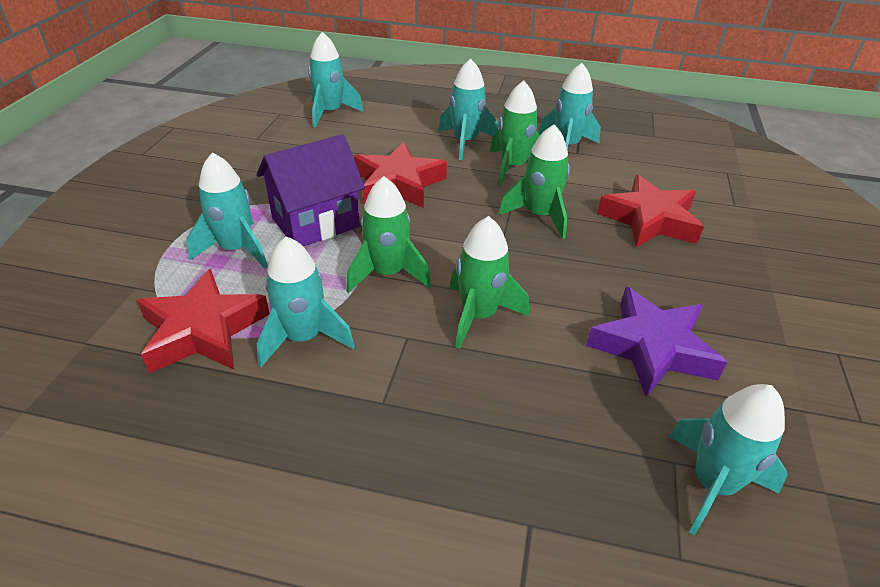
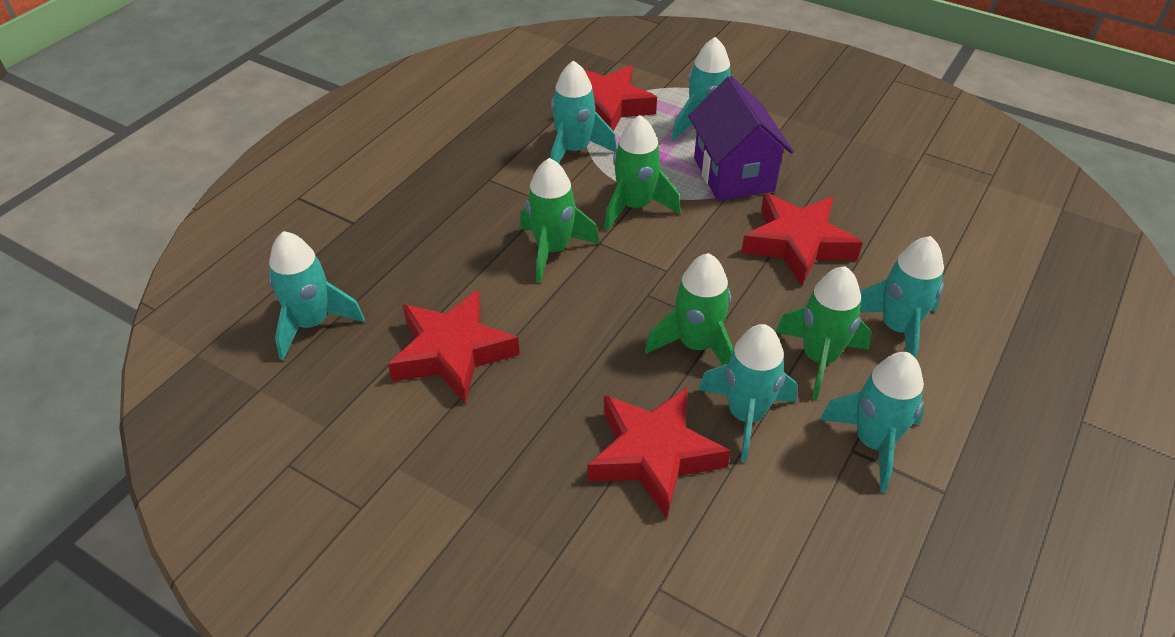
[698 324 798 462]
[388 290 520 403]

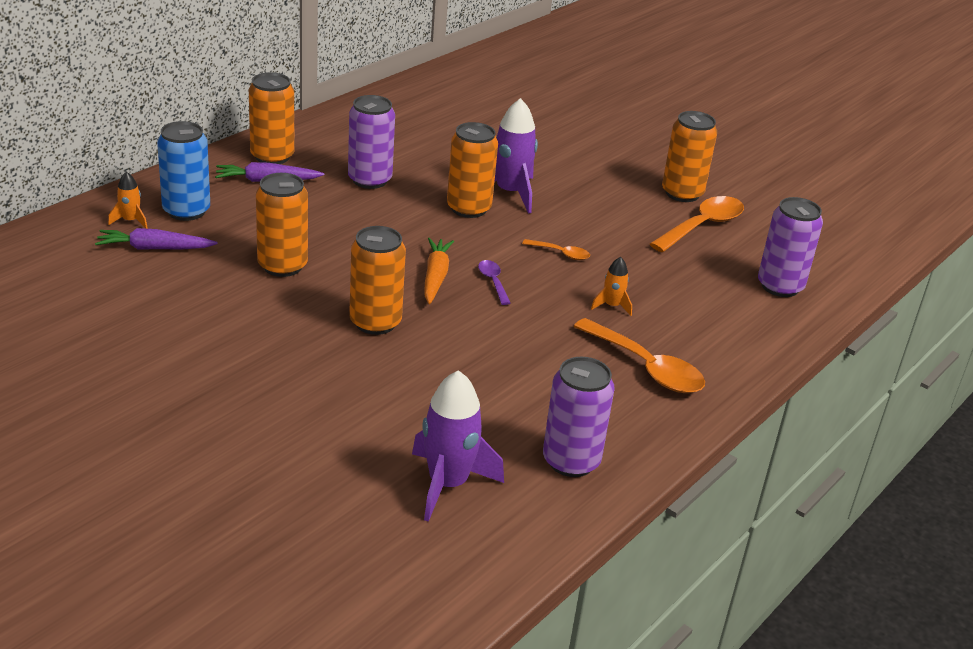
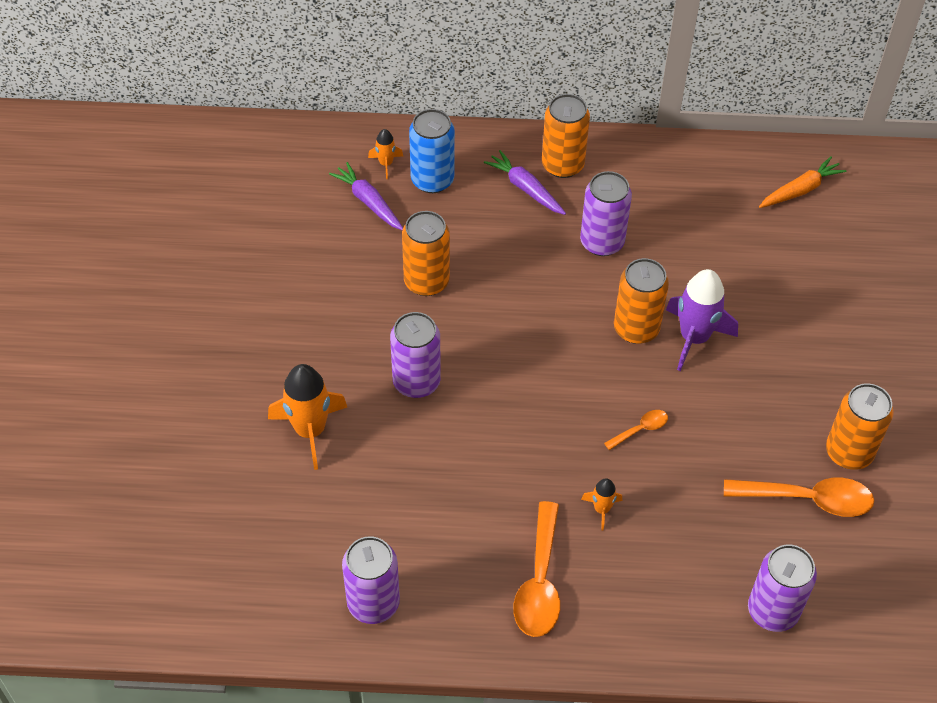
[390 312 441 398]
[412 370 504 522] (first image)
[759 156 847 208]
[478 260 511 305] (first image)
[604 410 668 450]
[268 364 347 470]

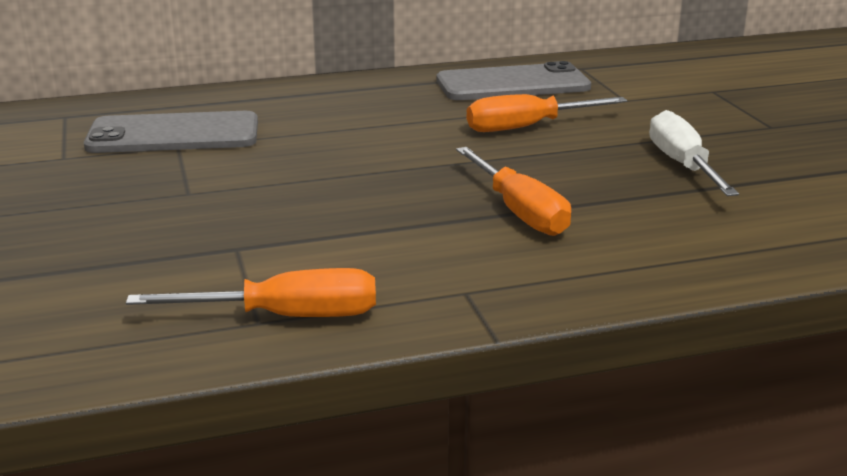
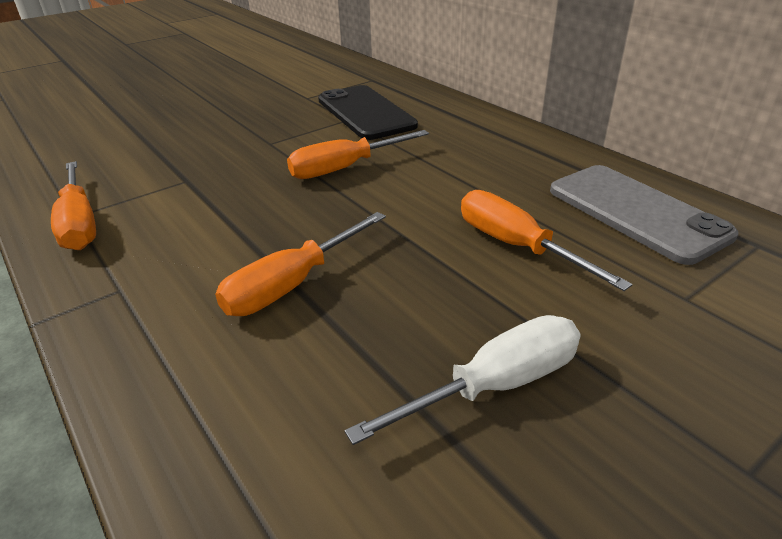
[318 85 418 140]
[287 130 429 179]

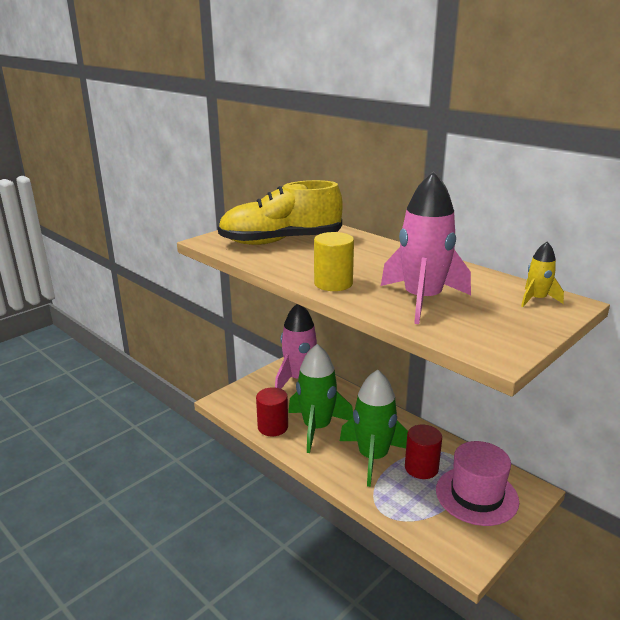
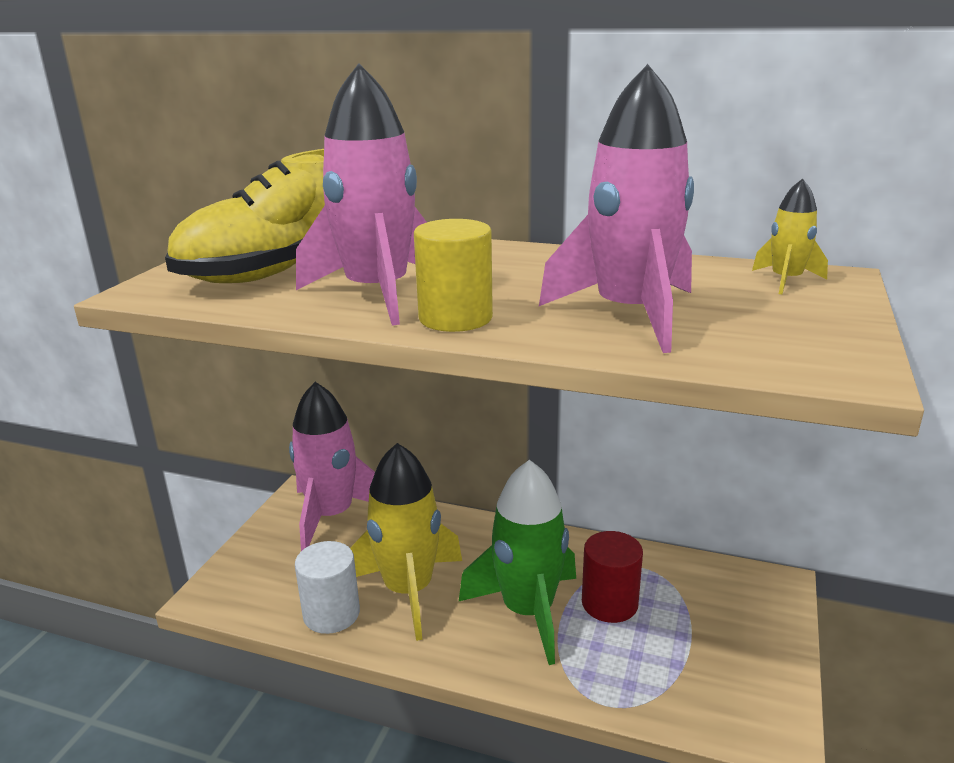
[295 541 360 634]
[350 443 462 641]
[436 441 519 526] (first image)
[296 63 427 326]

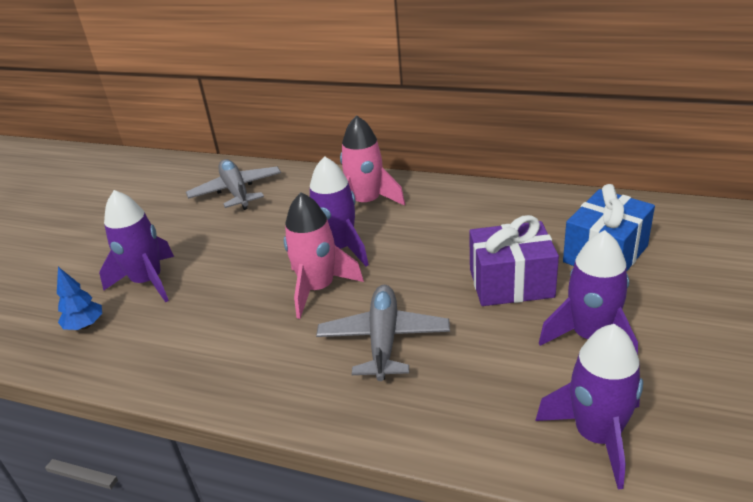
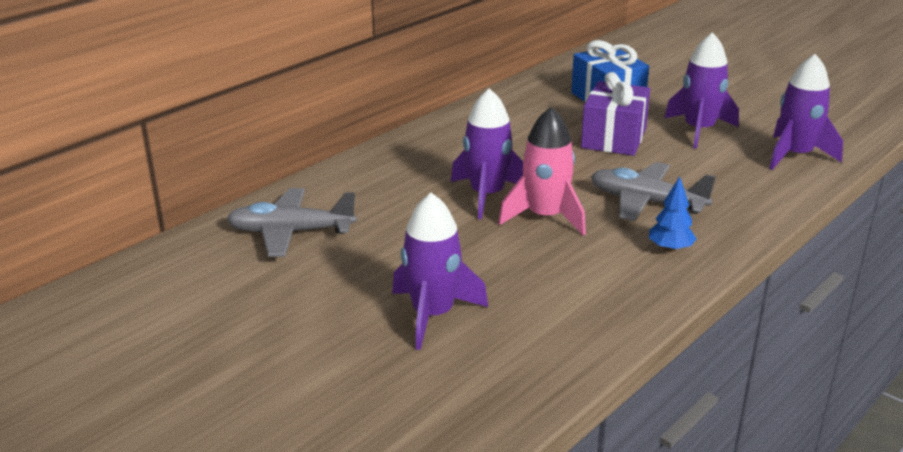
[649 176 697 252]
[340 115 405 206] (first image)

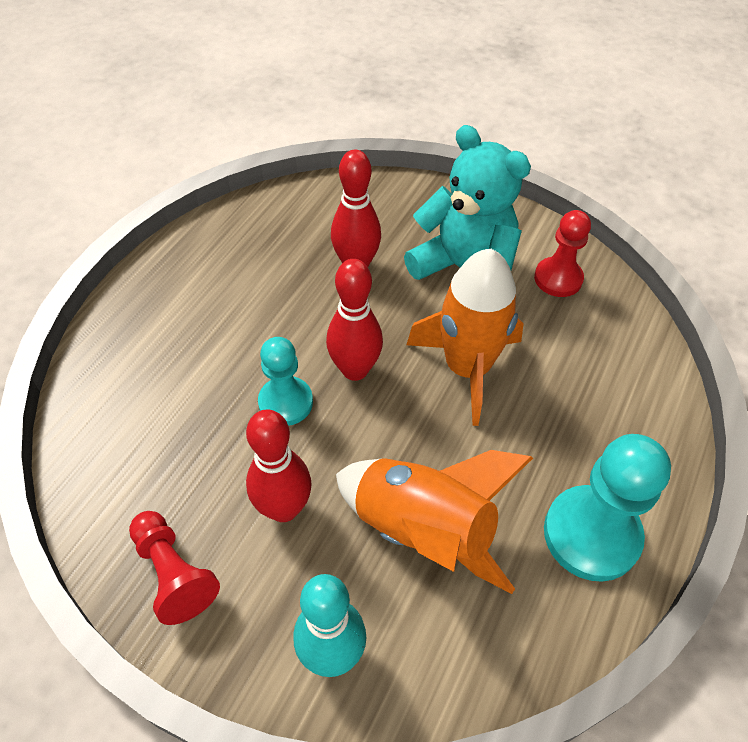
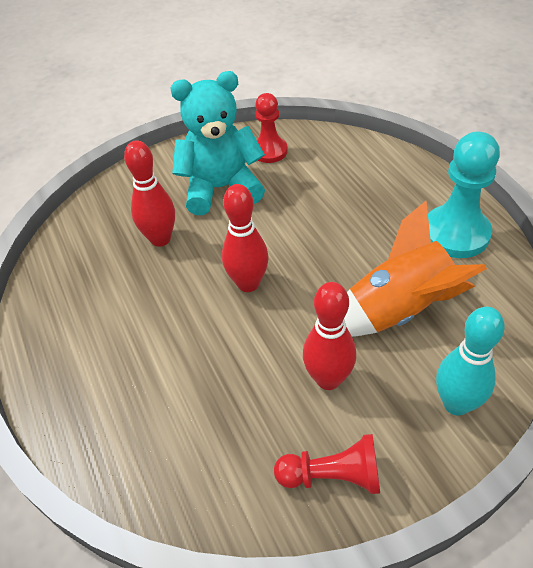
[258 337 313 426] (first image)
[407 249 524 426] (first image)

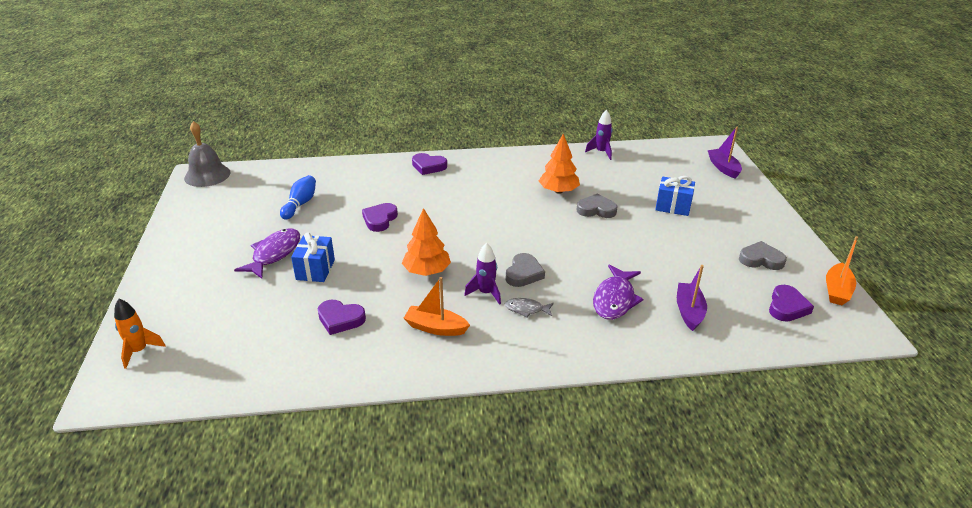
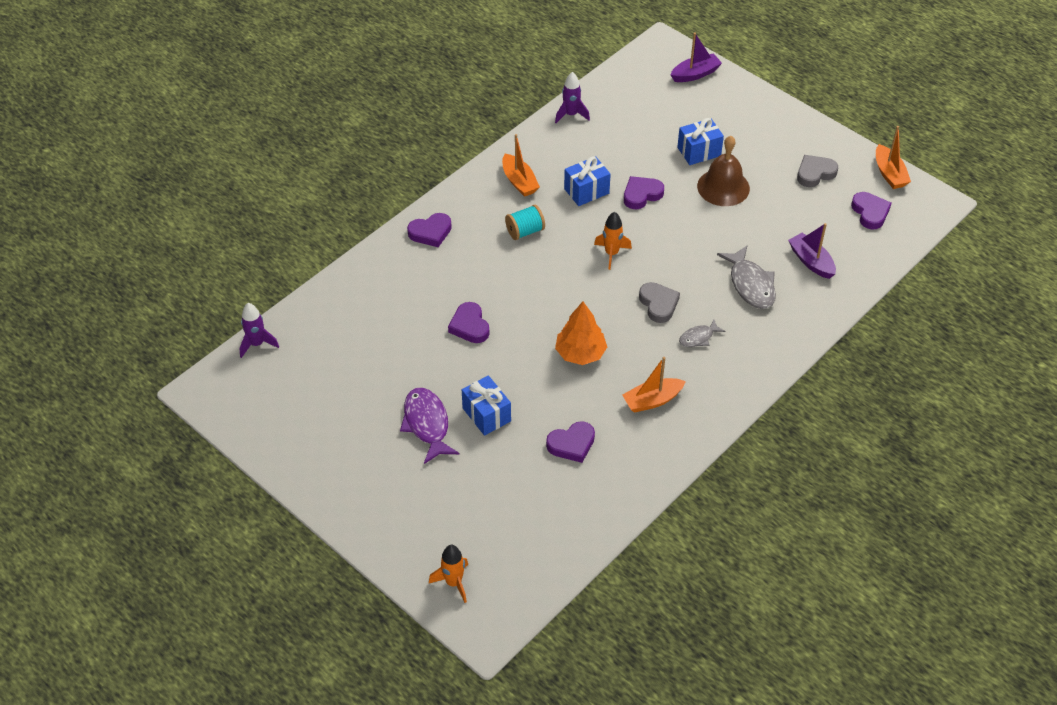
[184 121 231 187] (first image)
[280 175 316 220] (first image)
[239 303 279 358]
[564 156 611 206]
[624 176 664 209]
[717 246 776 309]
[670 32 722 82]
[502 134 540 197]
[505 205 545 240]
[594 212 632 270]
[697 136 750 206]

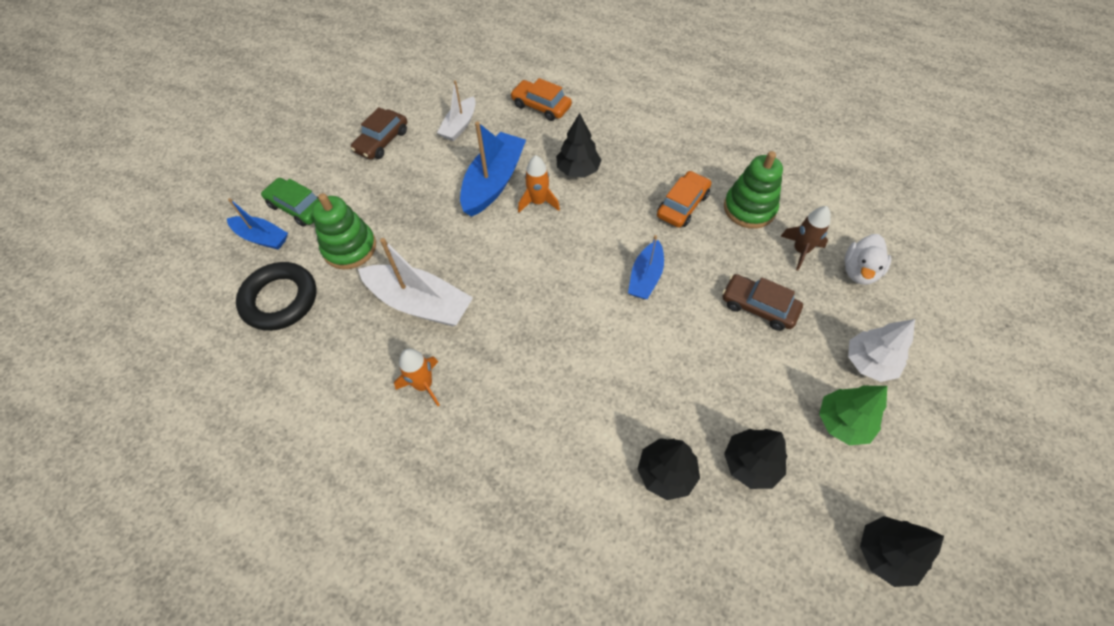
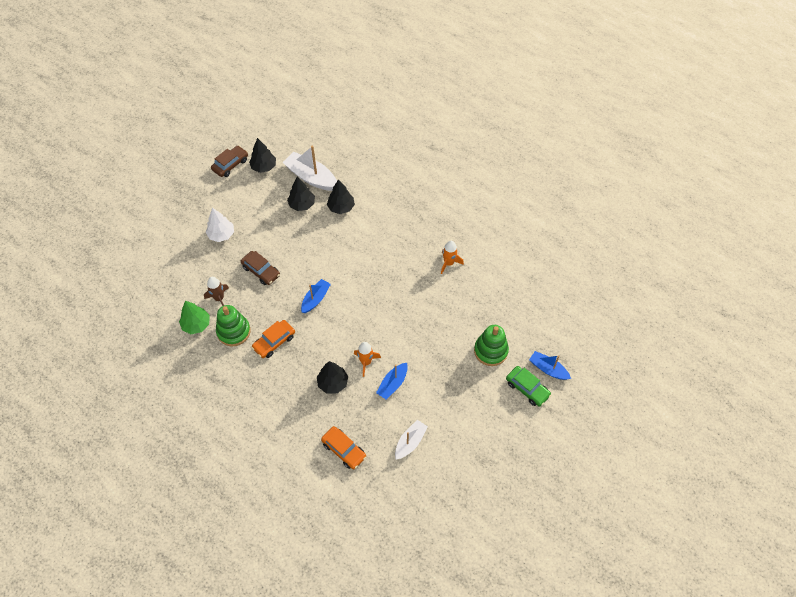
[236 262 317 331] (first image)
[211 146 248 177]
[282 146 337 191]
[376 363 408 399]
[179 301 210 334]
[845 234 891 285] (first image)

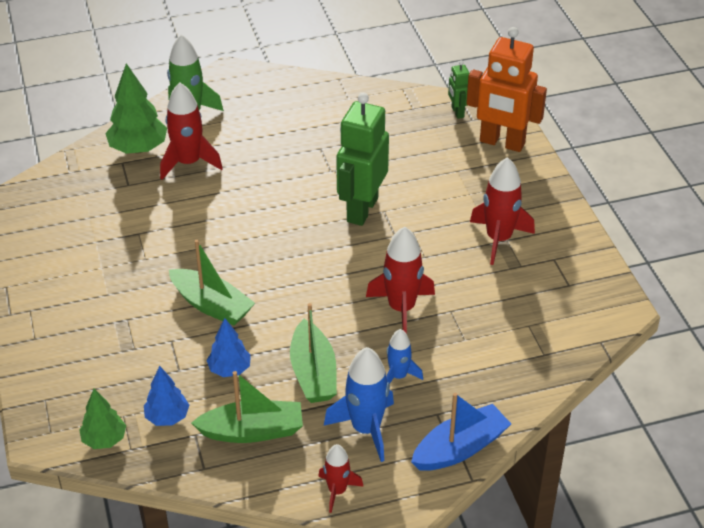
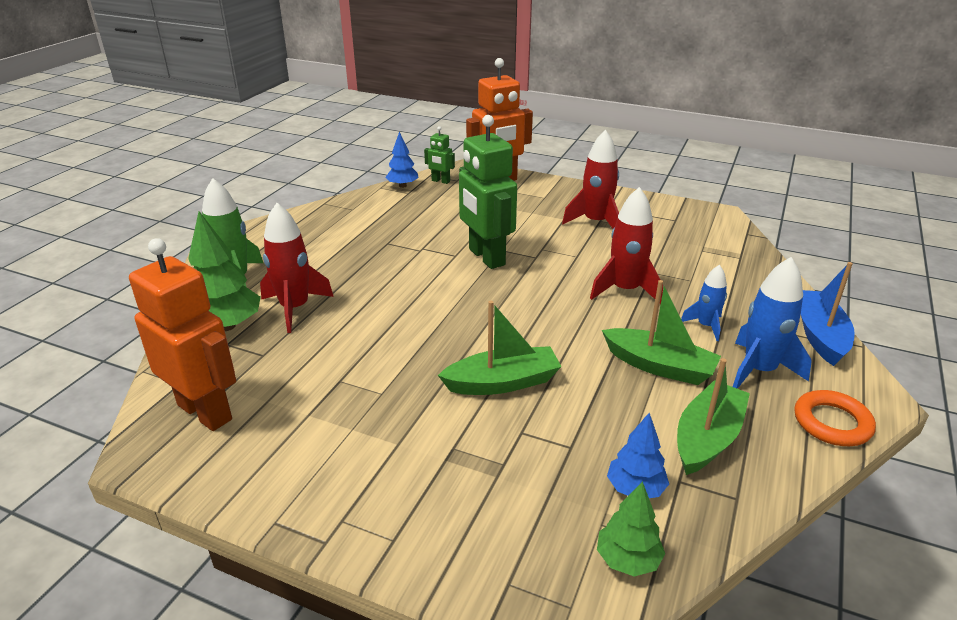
[385 132 419 188]
[794 390 876 446]
[129 238 236 431]

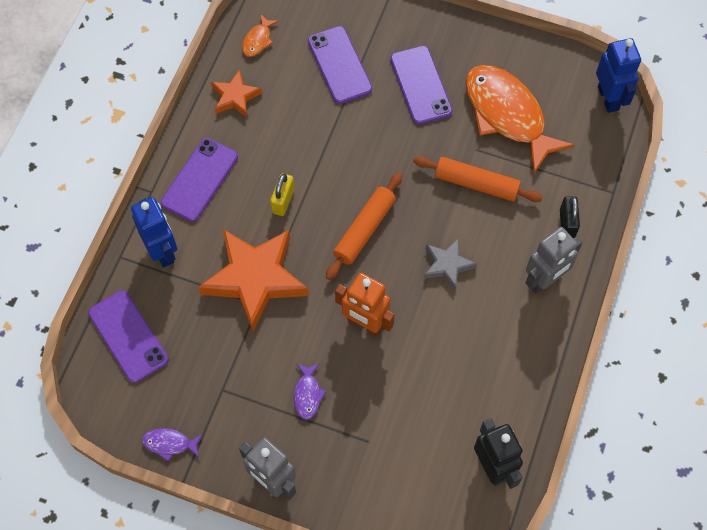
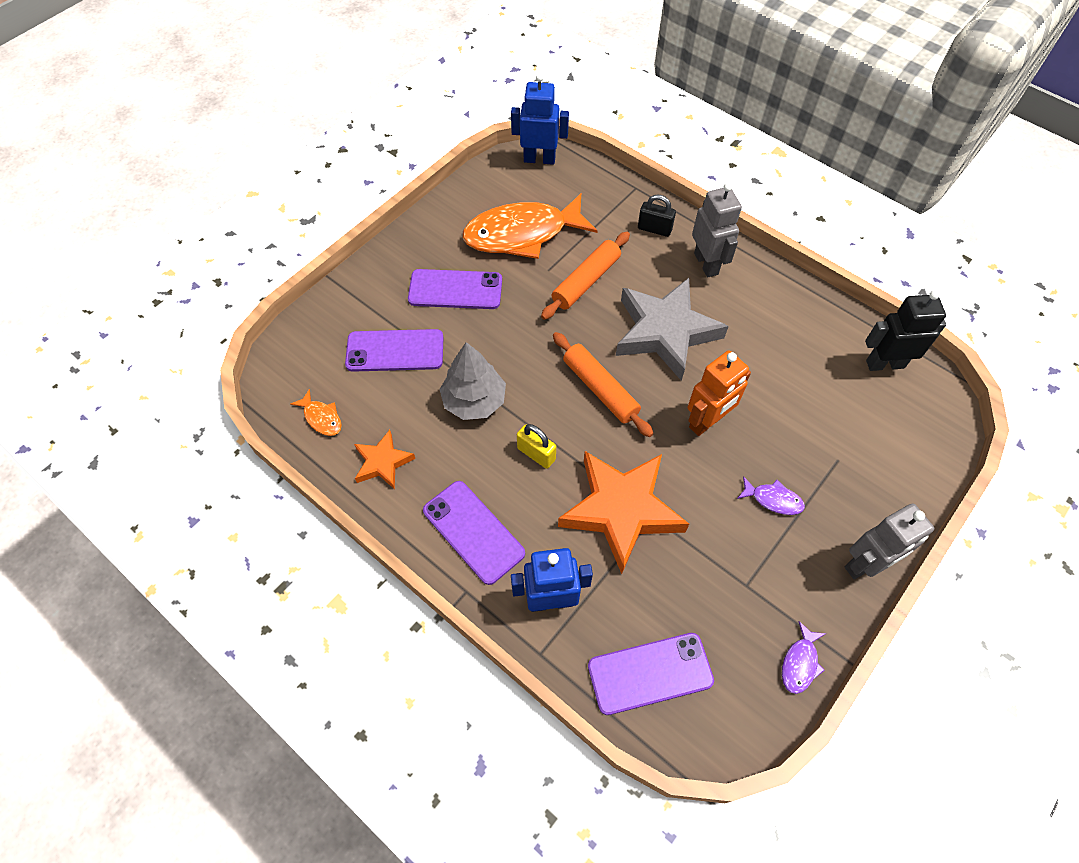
[616 278 729 381]
[440 342 506 420]

